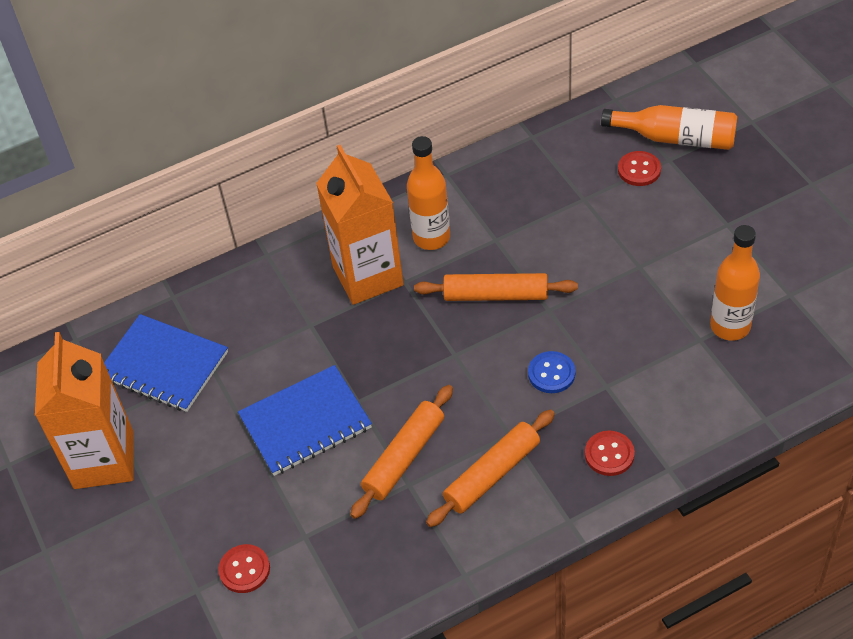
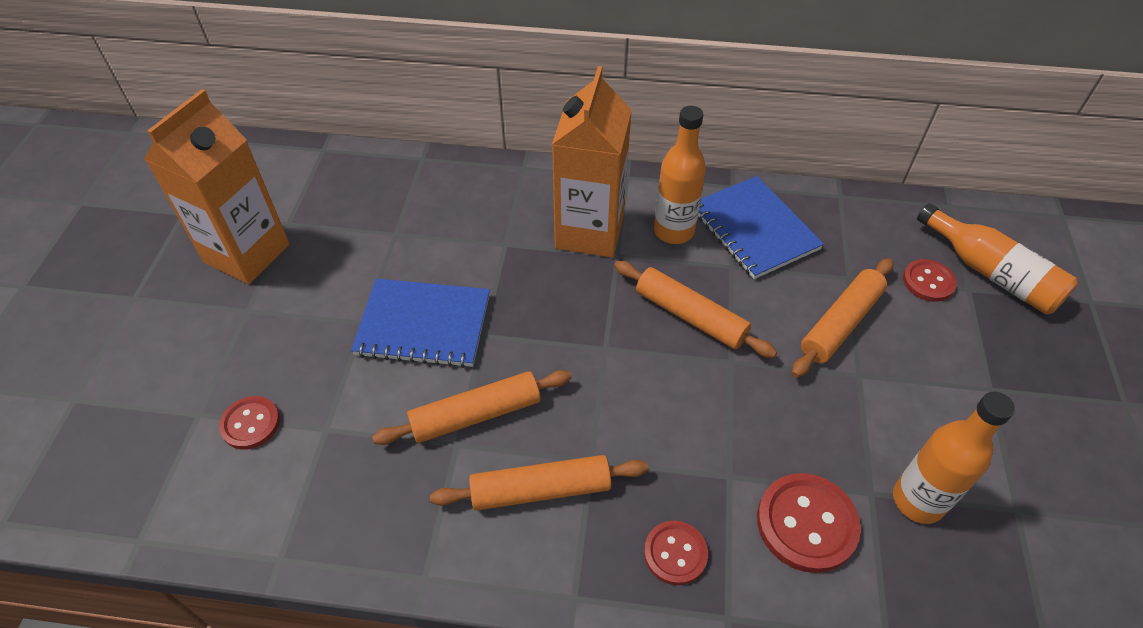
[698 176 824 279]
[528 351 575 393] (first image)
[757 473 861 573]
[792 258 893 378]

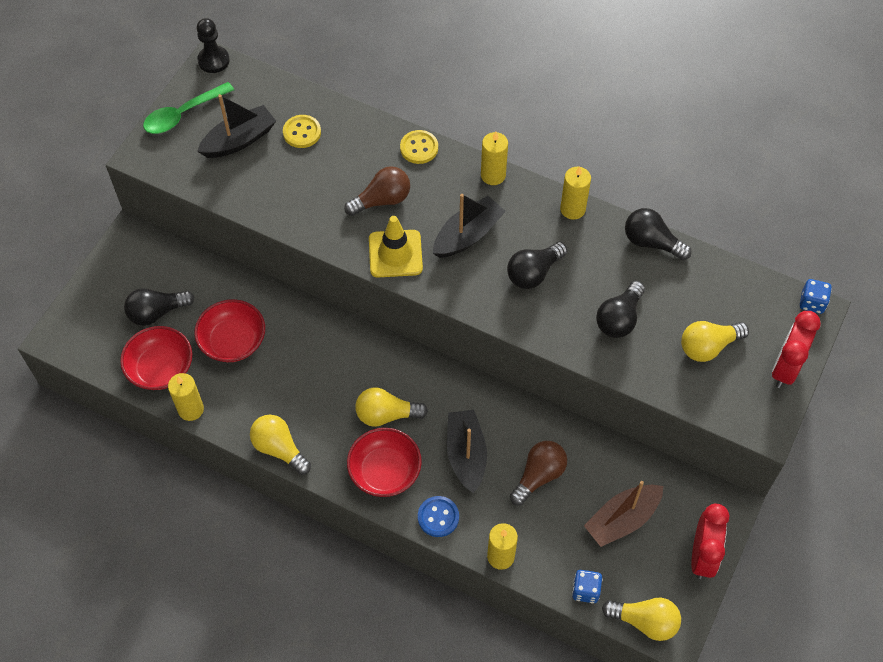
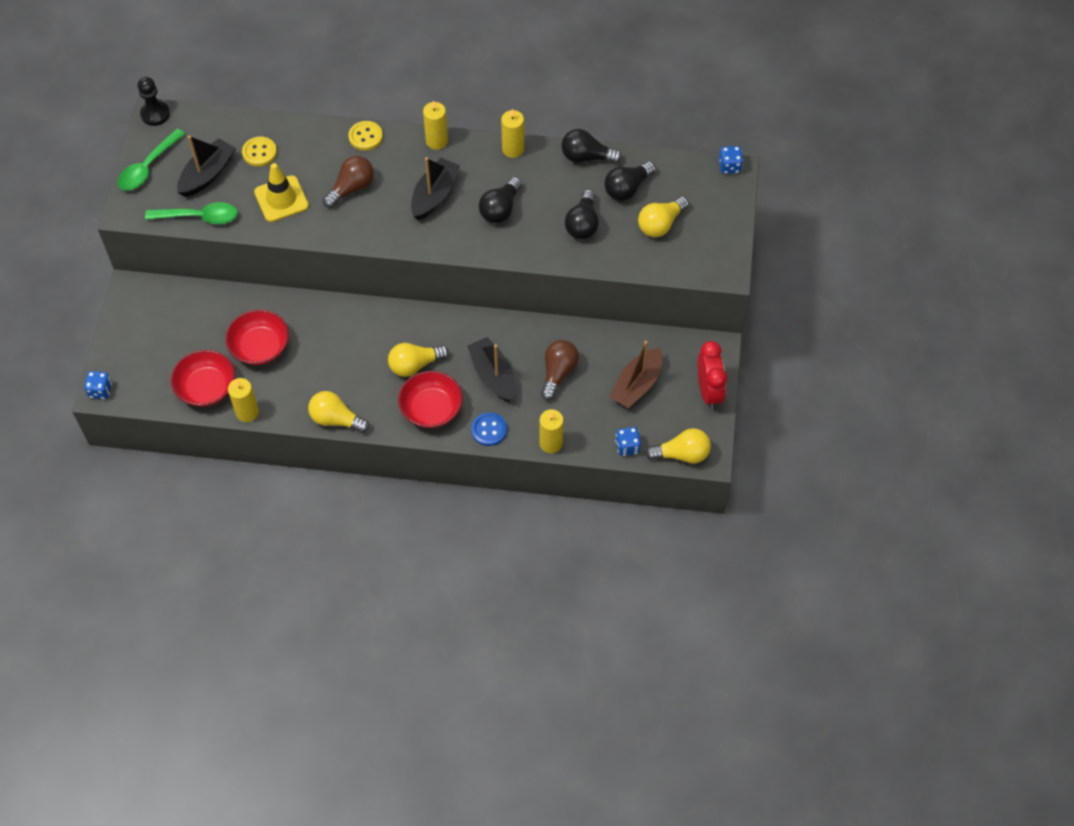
[604 162 656 201]
[254 163 309 222]
[772 311 821 388] (first image)
[84 371 112 399]
[145 202 238 224]

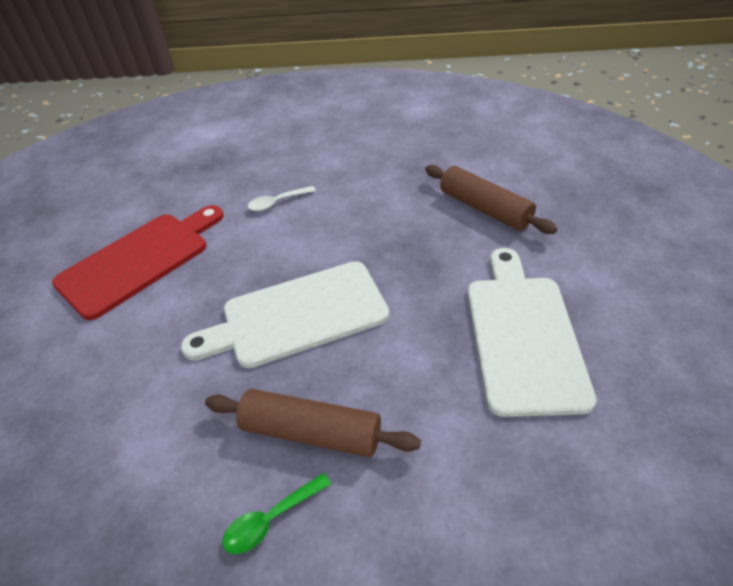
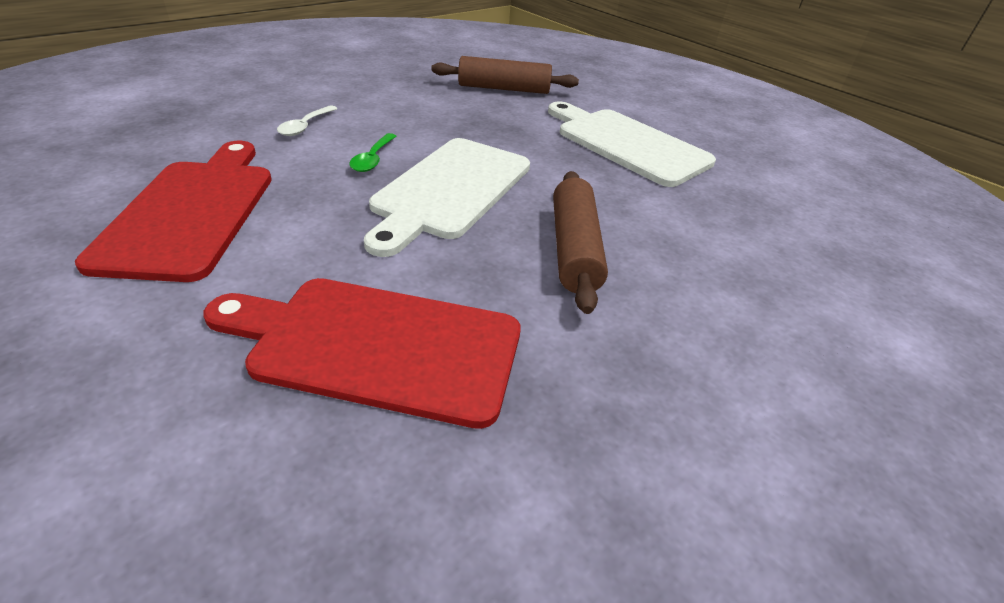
[553 171 608 314]
[349 133 396 172]
[203 278 521 429]

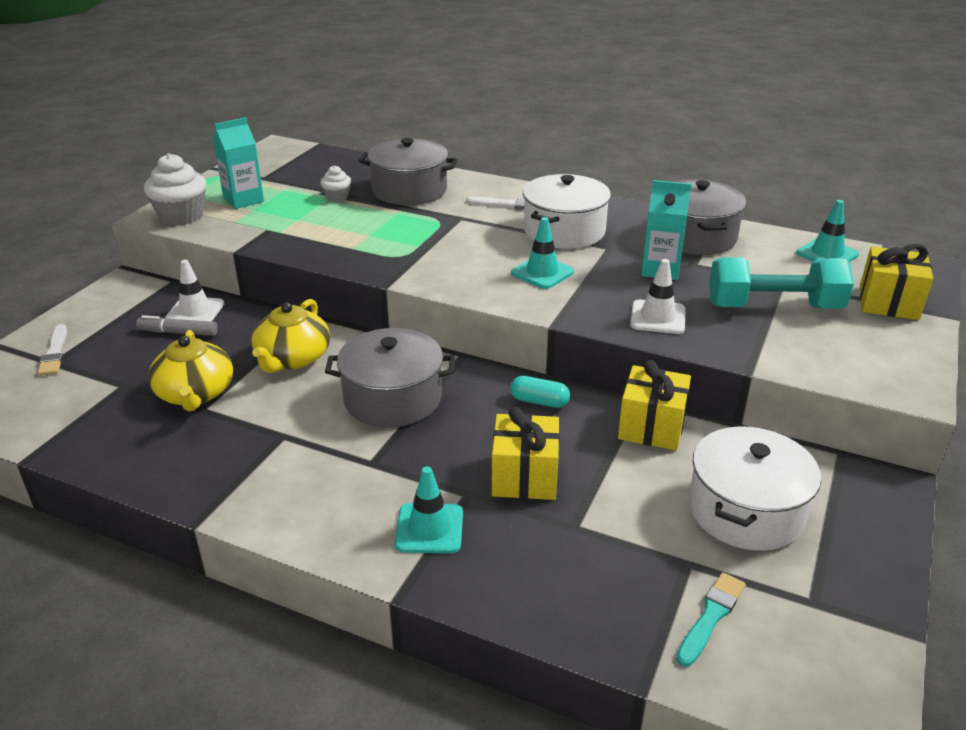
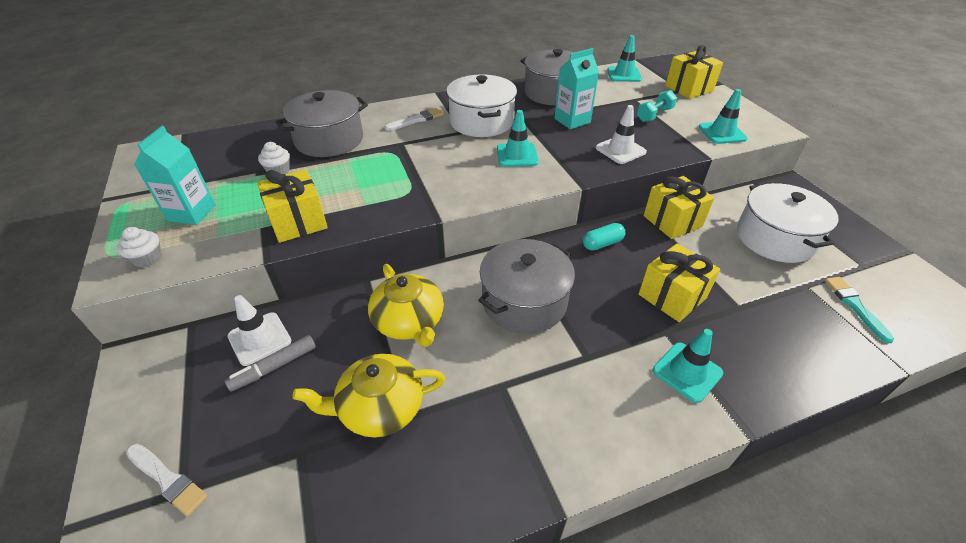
[117 227 162 268]
[292 354 445 437]
[637 90 677 122]
[257 169 328 243]
[699 89 747 144]

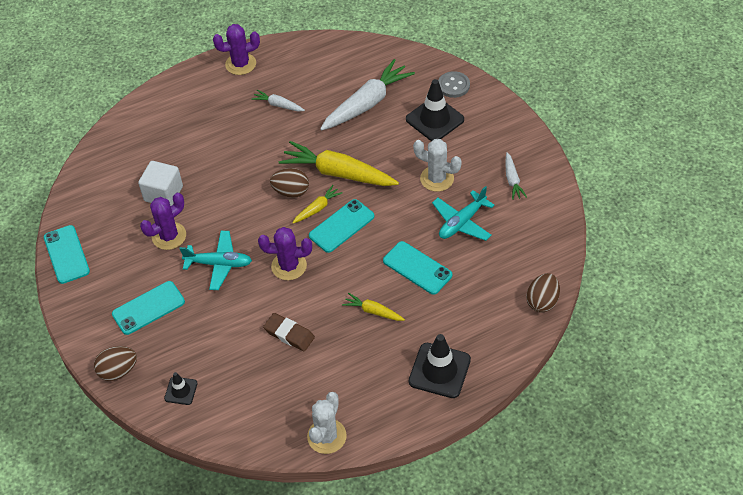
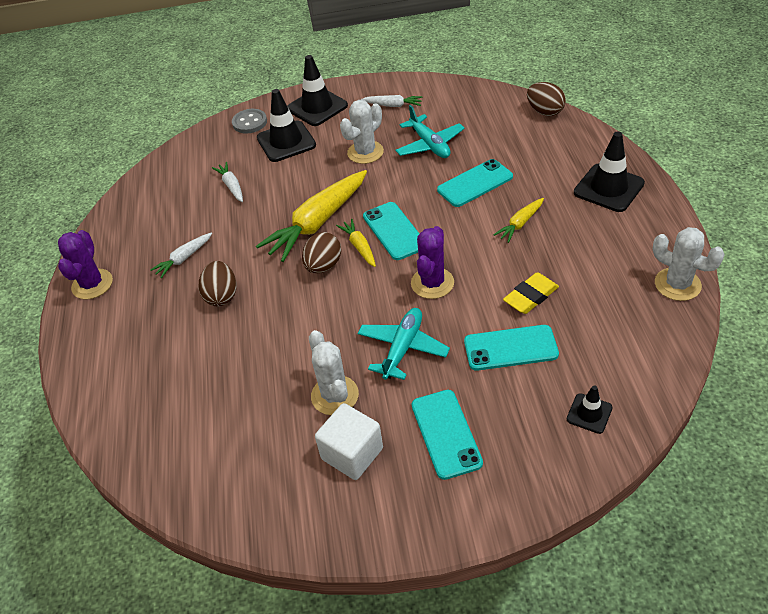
[464 325 559 371]
[199 261 236 306]
[315 403 383 480]
[309 330 359 415]
[503 272 559 314]
[212 162 243 202]
[287 55 348 126]

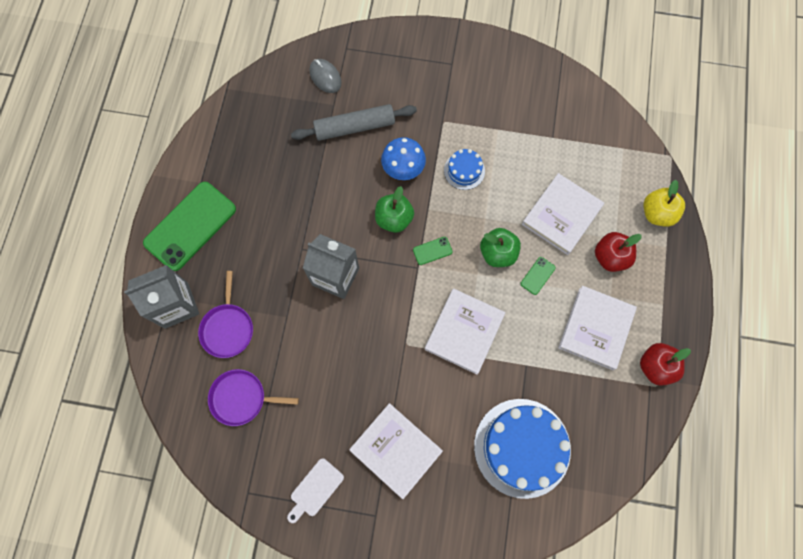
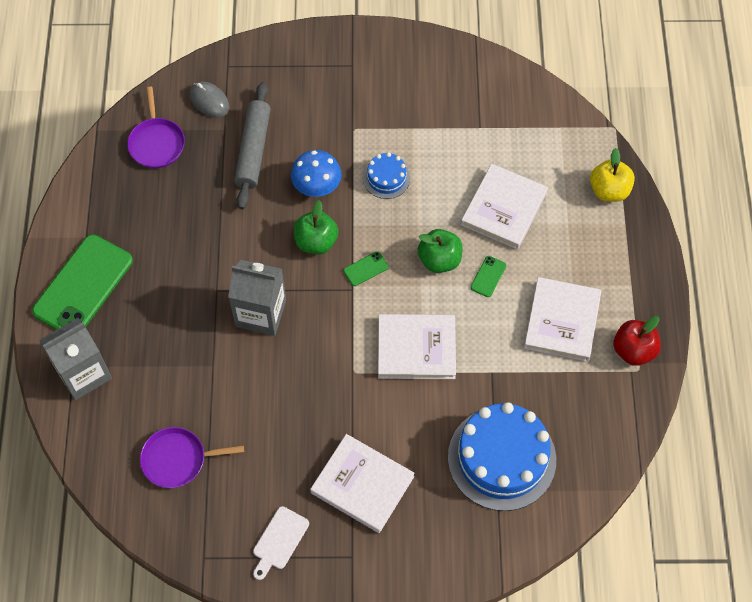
[127 87 185 168]
[234 82 271 209]
[378 314 456 379]
[595 232 642 272] (first image)

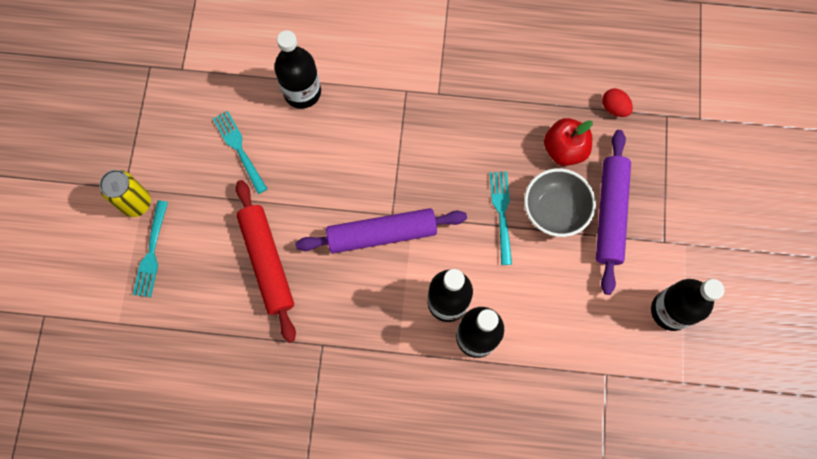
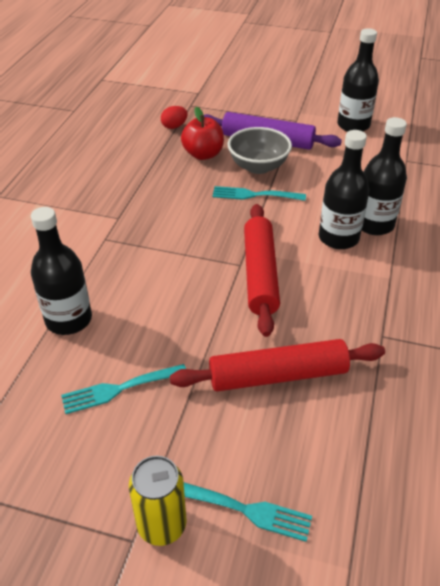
[244 204 280 337]

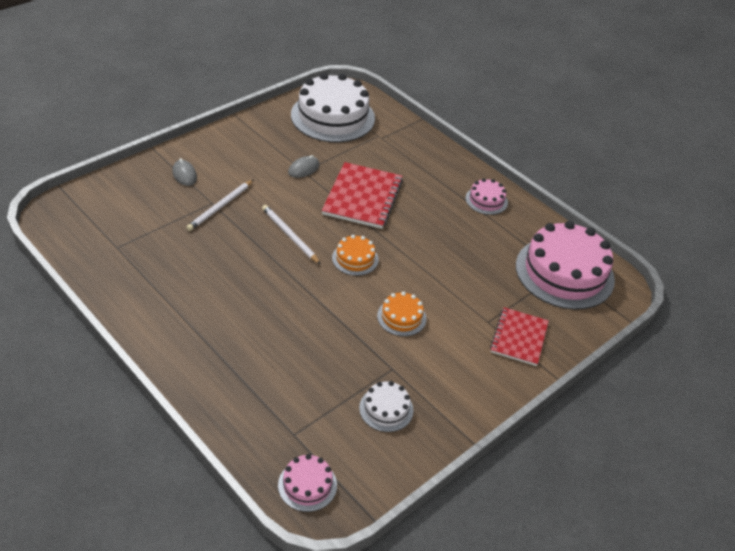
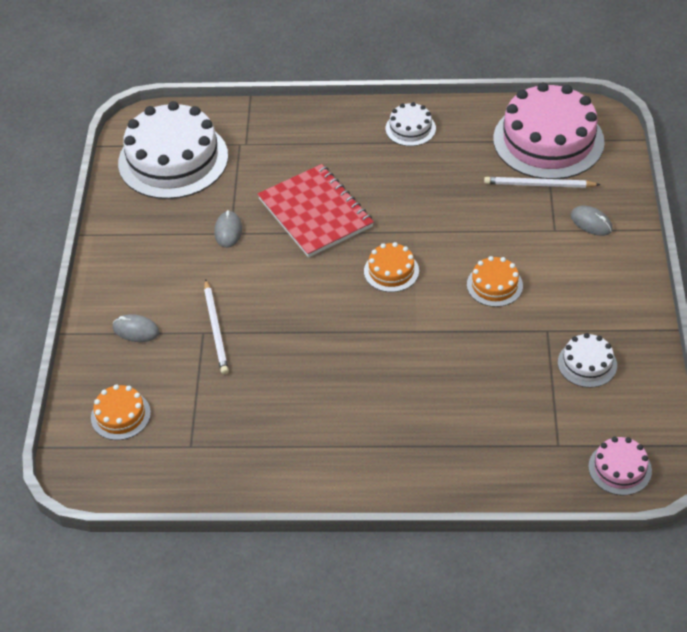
[484 177 600 188]
[386 102 436 146]
[571 206 612 236]
[91 384 151 440]

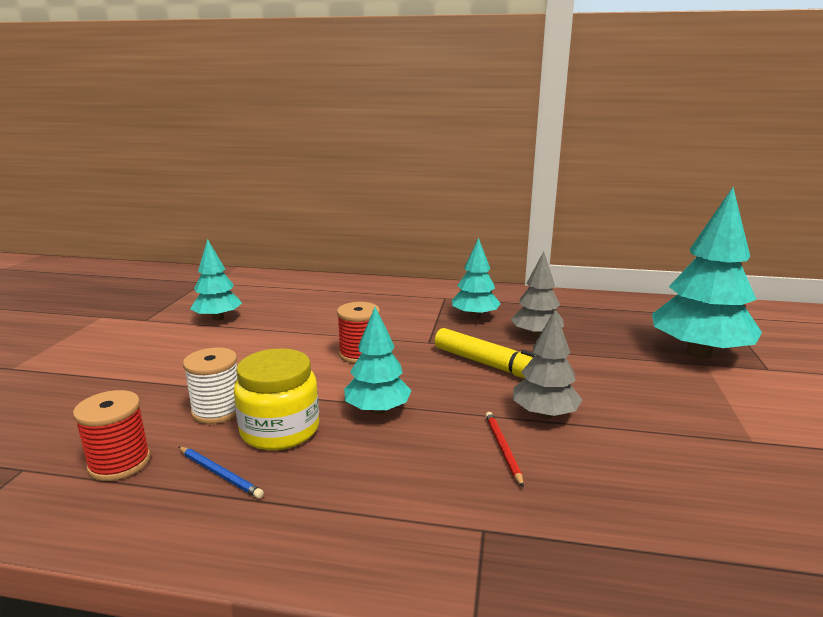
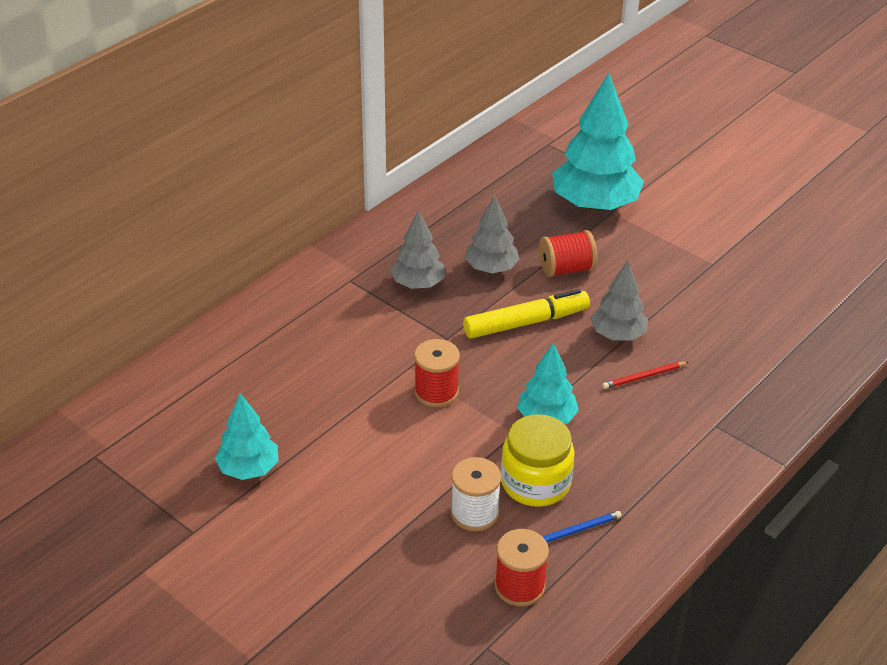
[390 210 445 289]
[602 362 688 389]
[539 230 597 277]

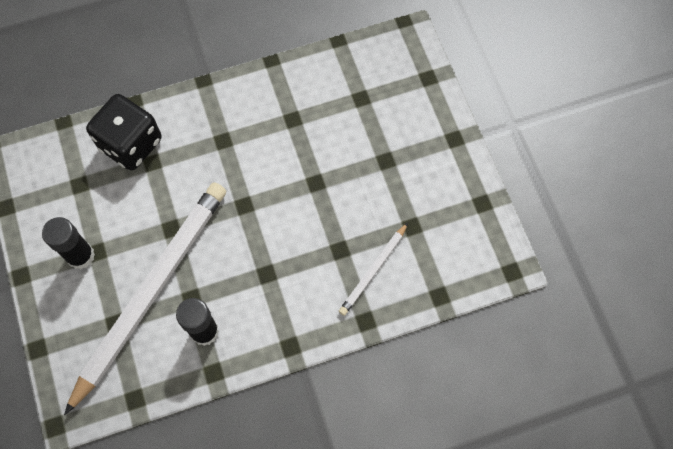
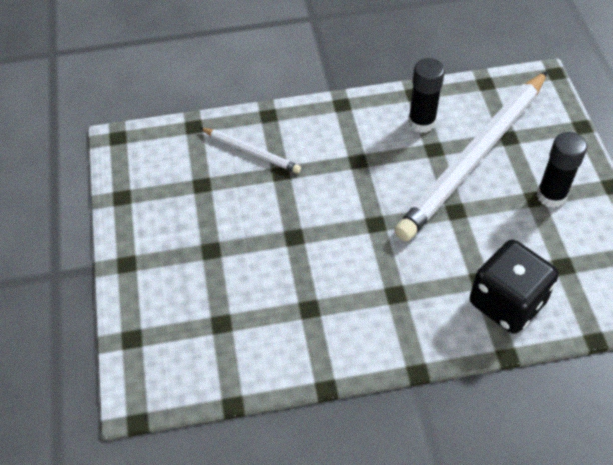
[200 128 301 173]

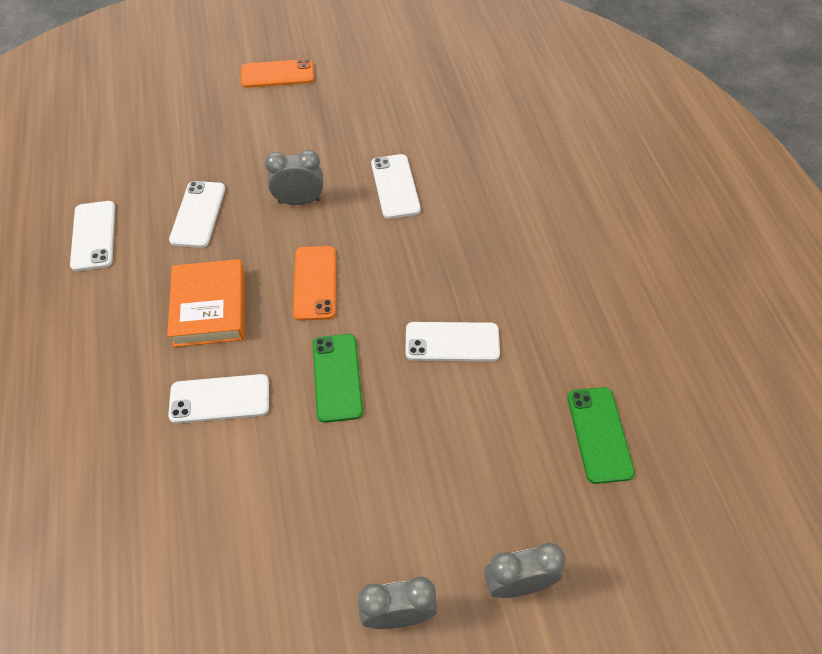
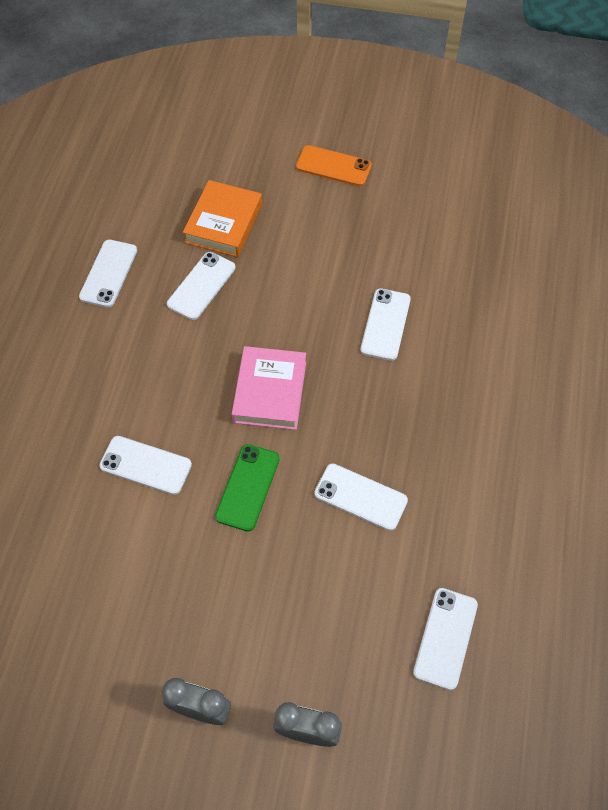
[183 180 262 257]
[265 150 323 205] (first image)
[232 346 306 430]
[413 588 478 690]

